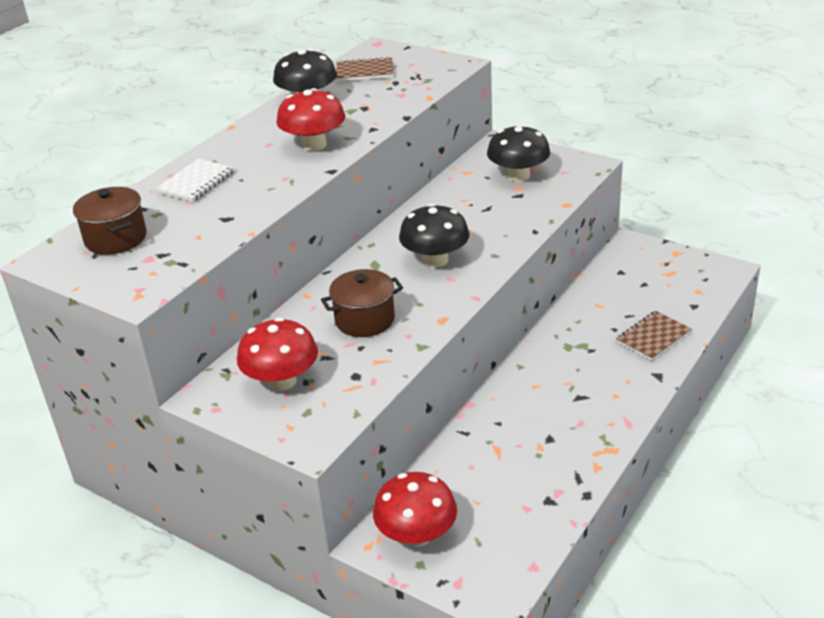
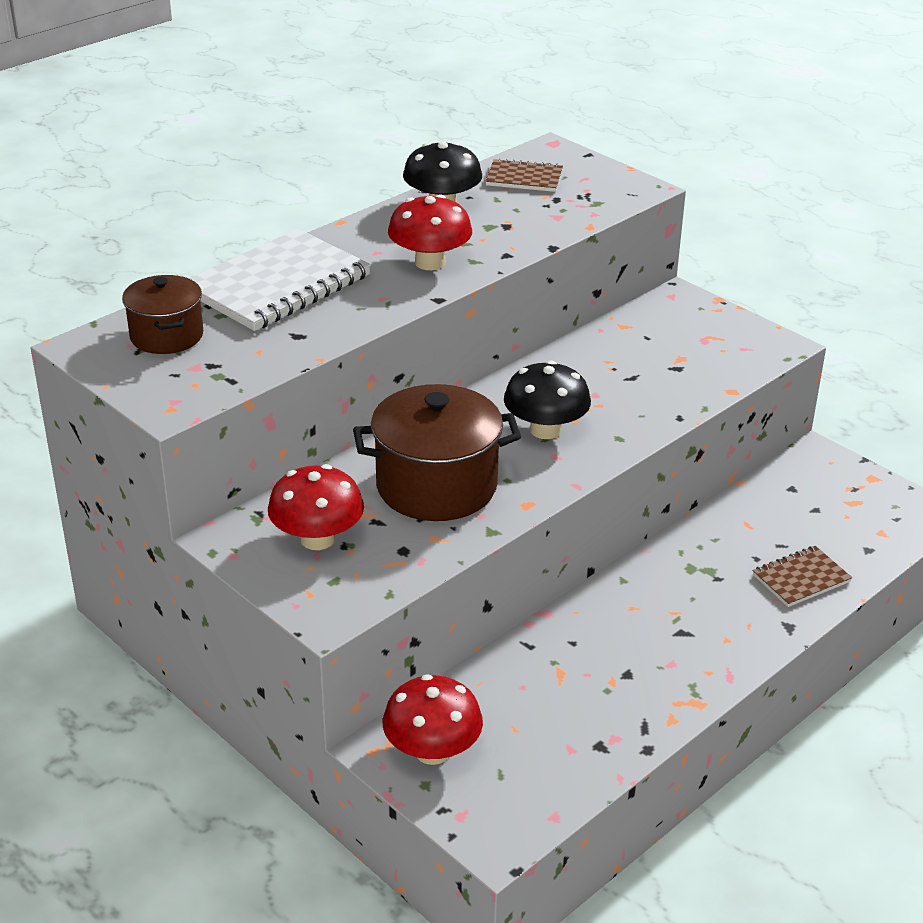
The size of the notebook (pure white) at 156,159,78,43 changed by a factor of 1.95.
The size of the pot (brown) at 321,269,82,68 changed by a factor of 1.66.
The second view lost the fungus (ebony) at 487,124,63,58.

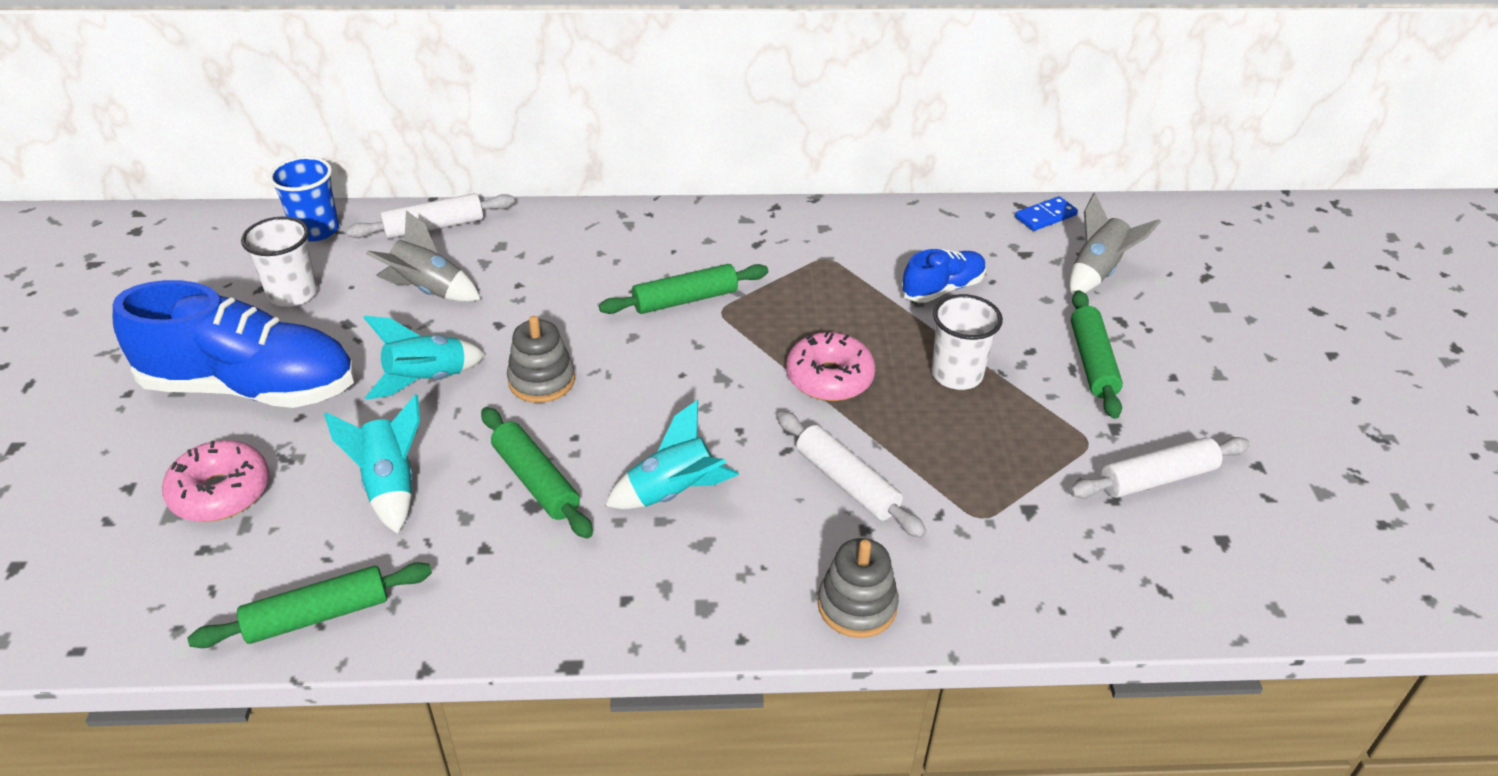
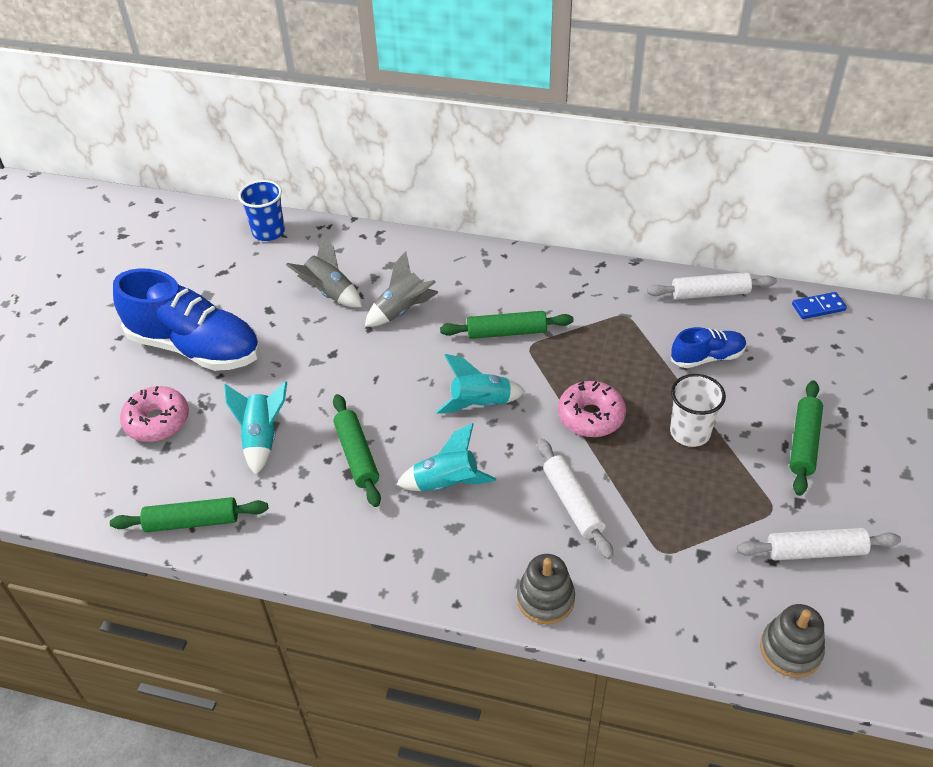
The second view lost the beaker (pure white) at 241,216,77,91.
The pastry roller (pure white) ended up elsewhere, having gone from 347,193,168,46 to 647,272,130,27.
The spaceship (aqua) ended up elsewhere, having gone from 363,316,123,84 to 436,354,90,60.
The ring stacker (ash-grey) ended up elsewhere, having gone from 507,316,68,87 to 760,604,65,74.
The spaceship (ash-grey) ended up elsewhere, having gone from 1069,193,92,103 to 365,251,74,76.

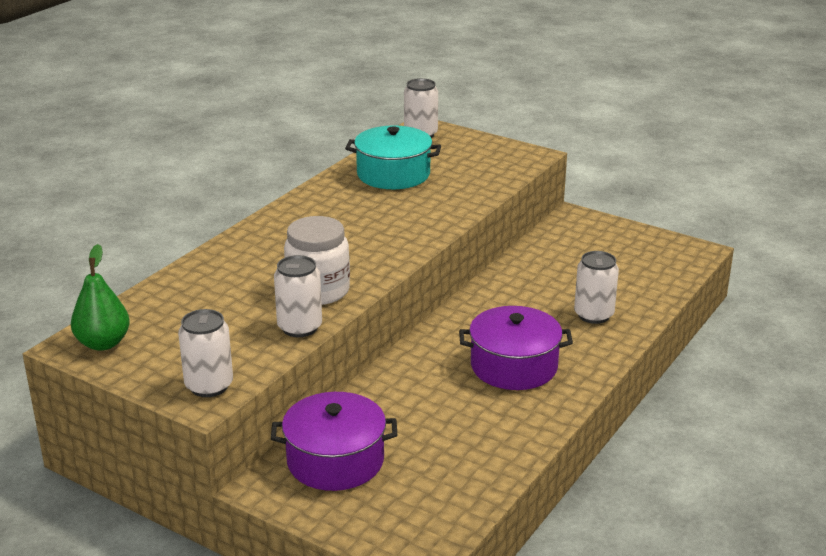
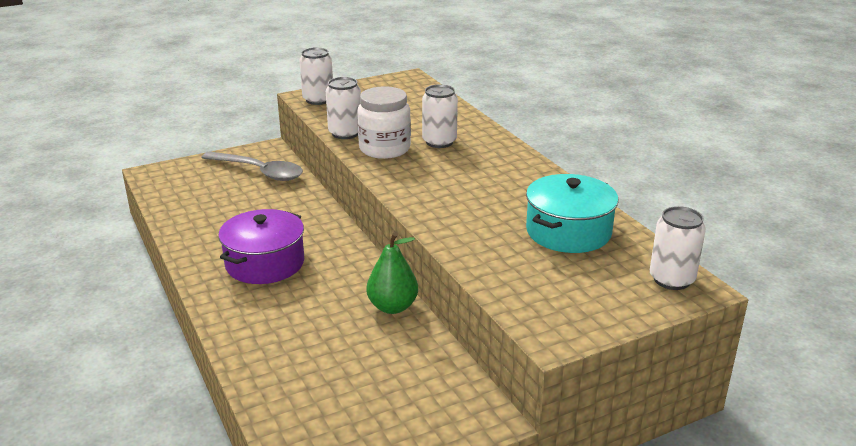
The pear (green) ended up elsewhere, having gone from 71,244,59,107 to 366,232,52,82.
Where the pot (violet) stood at 271,392,126,99, the tablespoon (ash-grey) came to stand at 201,151,102,30.
The can (pure white) ended up elsewhere, having gone from 574,251,45,73 to 422,85,36,63.

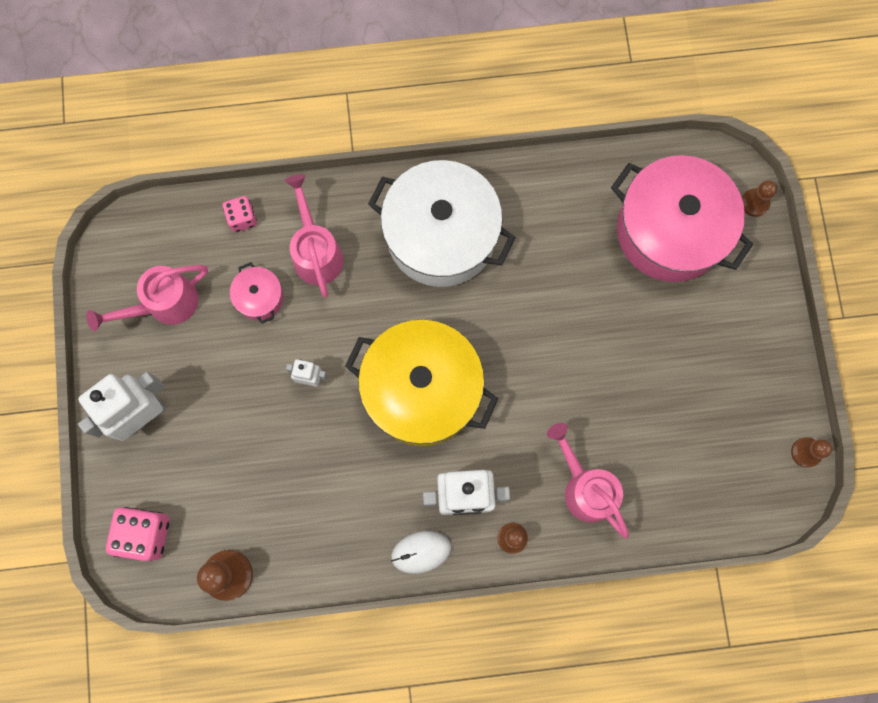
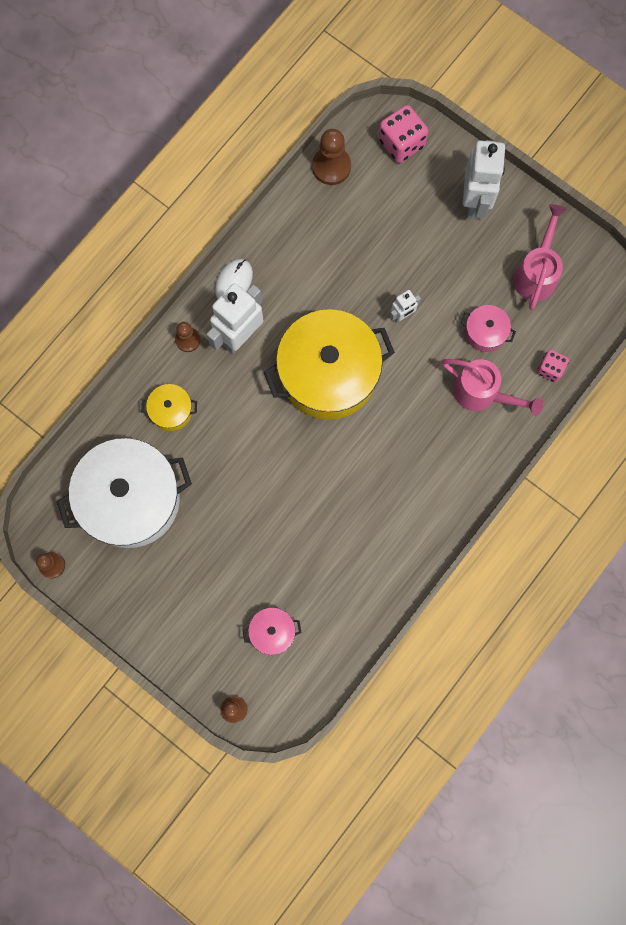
The pot (pure white) ended up elsewhere, having gone from 368,160,148,127 to 57,438,135,110.
Where the watering pot (pink) stood at 547,423,82,116, the pot (bright yellow) came to stand at 141,384,56,47.
The size of the pot (pink) at 611,155,142,127 changed by a factor of 0.43.

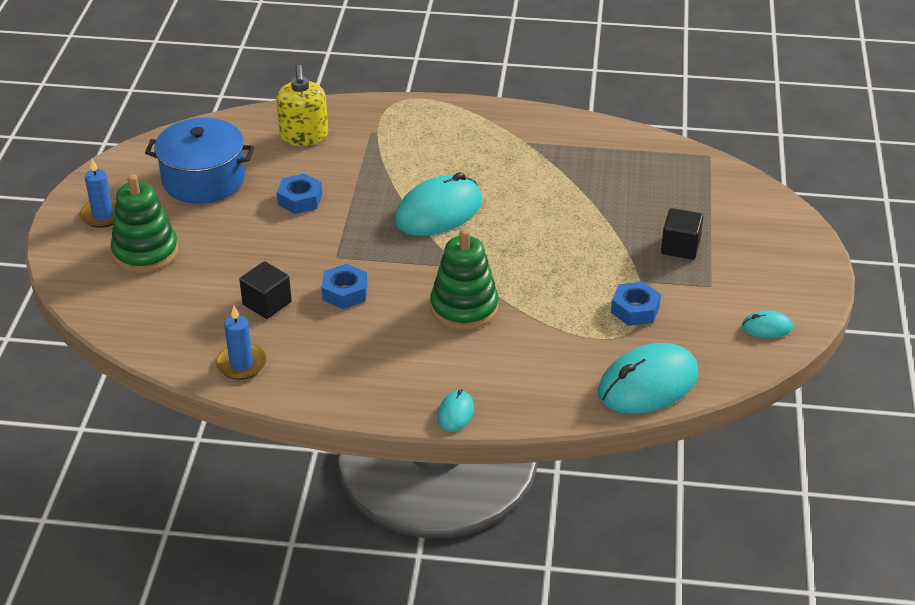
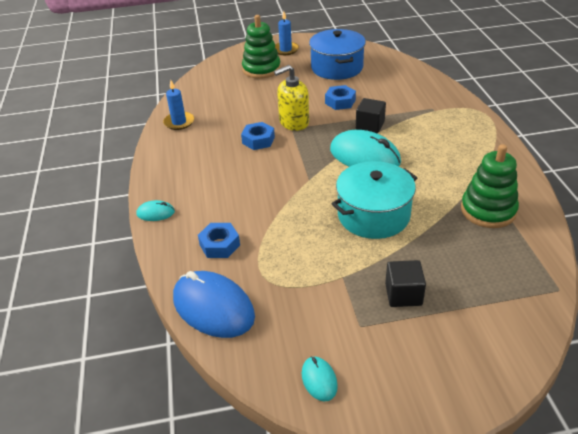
The block (ebony) ended up elsewhere, having gone from 239,261,53,58 to 356,98,30,35.
The pump bottle (bright yellow) ended up elsewhere, having gone from 276,65,52,81 to 274,65,35,66.
The ring stacker (green) ended up elsewhere, having gone from 430,229,68,101 to 461,144,58,84.
What was the computer mouse (aqua) at 598,343,101,71 turned into the computer mouse (cobalt) at 173,271,82,67.
The nut (cobalt) ended up elsewhere, having gone from 611,282,50,44 to 198,223,42,35.
The second view gained the pot (aqua) at 331,161,86,78.

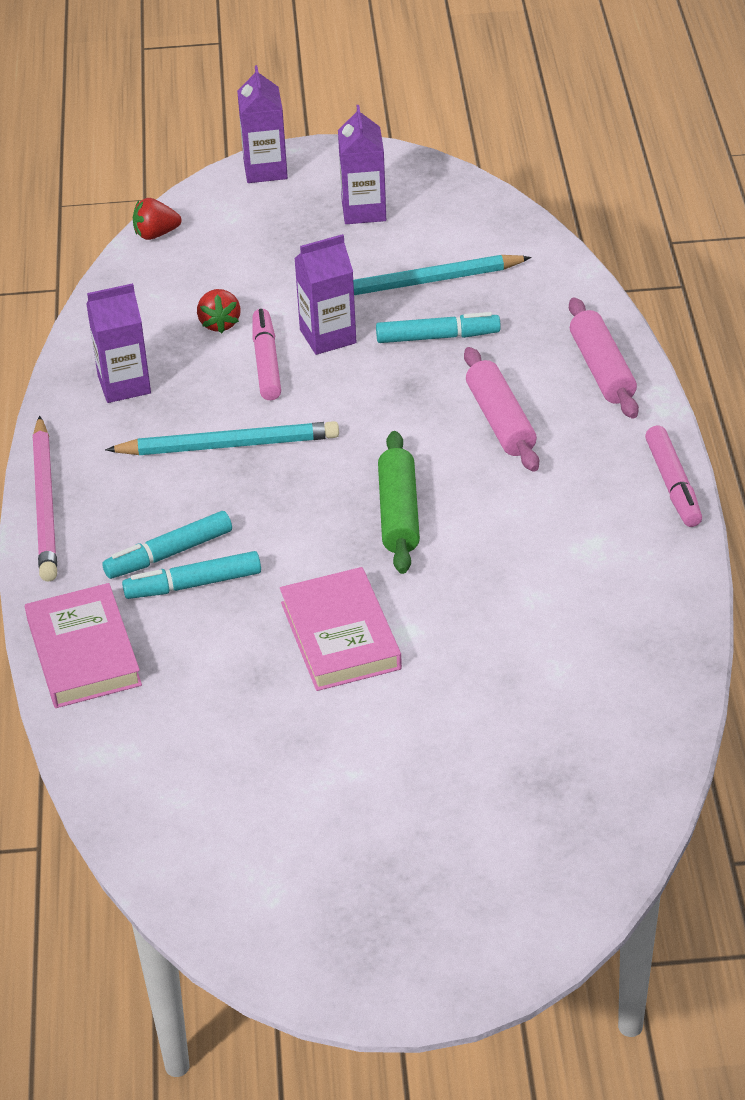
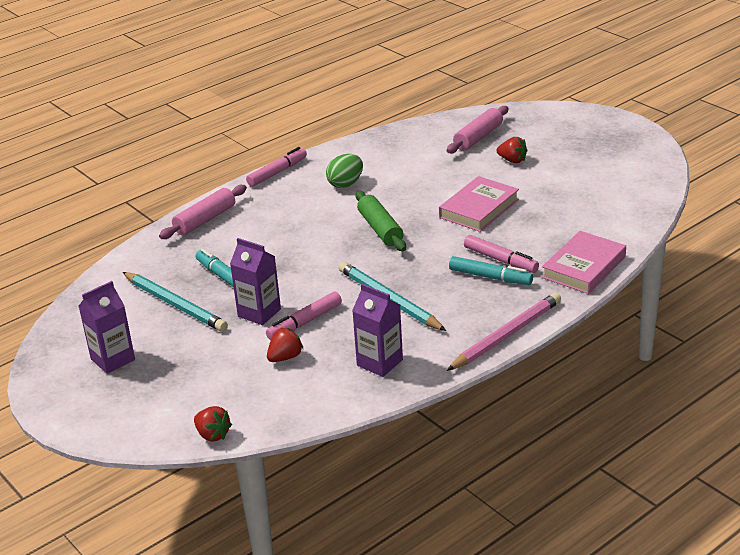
What was the marker (aqua) at 122,551,139,48 turned into the marker (pink) at 464,235,75,38.
The second view lost the juice carton (violet) at 237,65,51,118.
The pastry roller (green) at 378,431,42,143 ended up facing another way, 75 degrees counterclockwise from before.
The pastry roller (pink) ended up elsewhere, having gone from 464,347,75,125 to 447,106,61,47.
The second view gained the egg (green) at 326,154,37,34.
The second view gained the berry (scarlet) at 497,137,30,26.

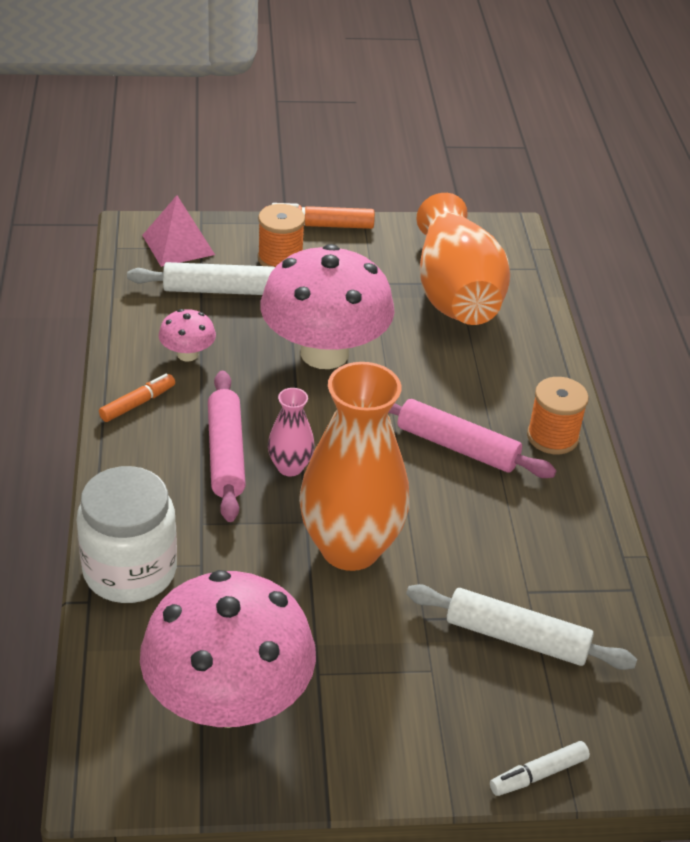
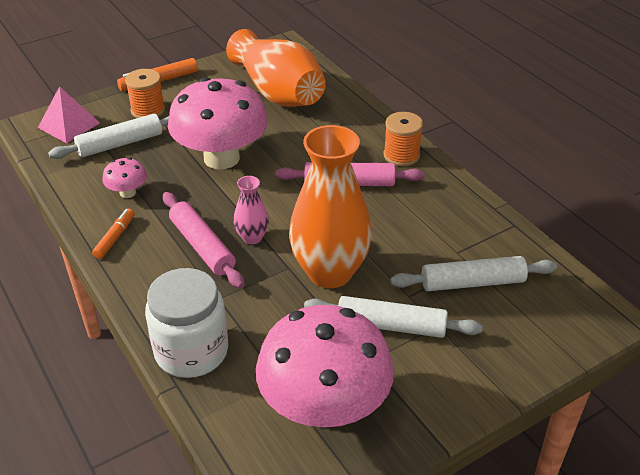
The second view lost the marker (pure white) at 490,741,100,55.
The second view gained the pastry roller (pure white) at 304,296,179,42.

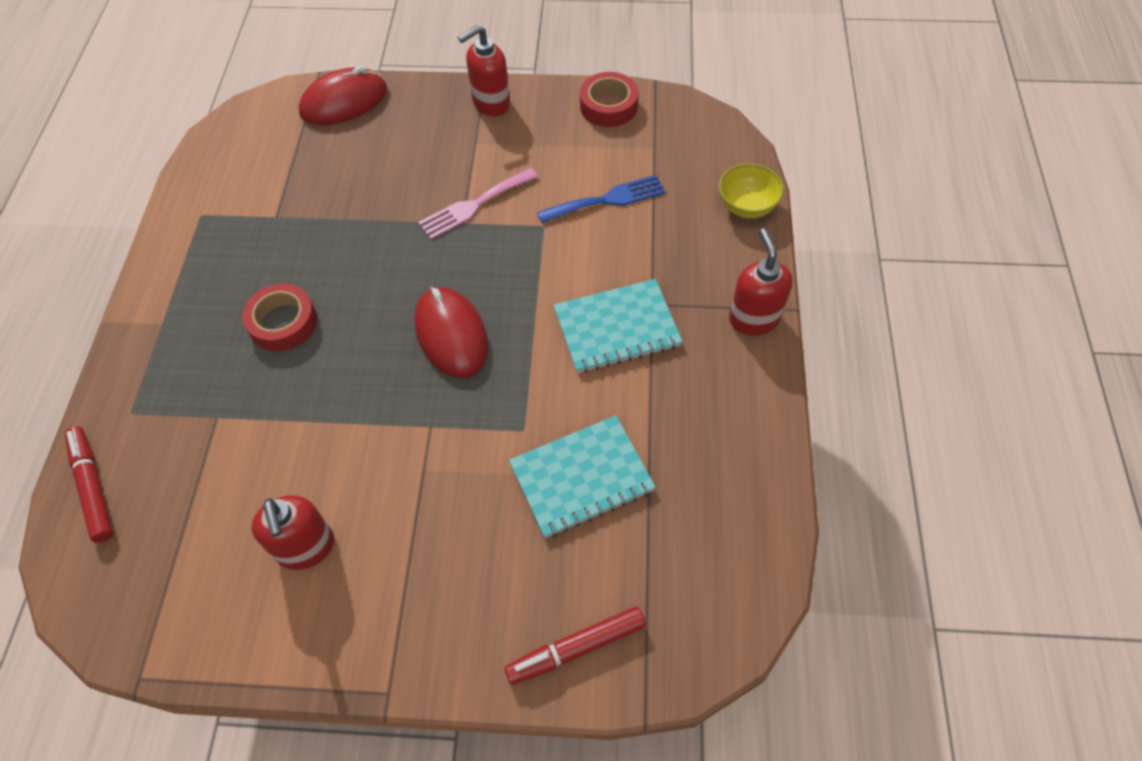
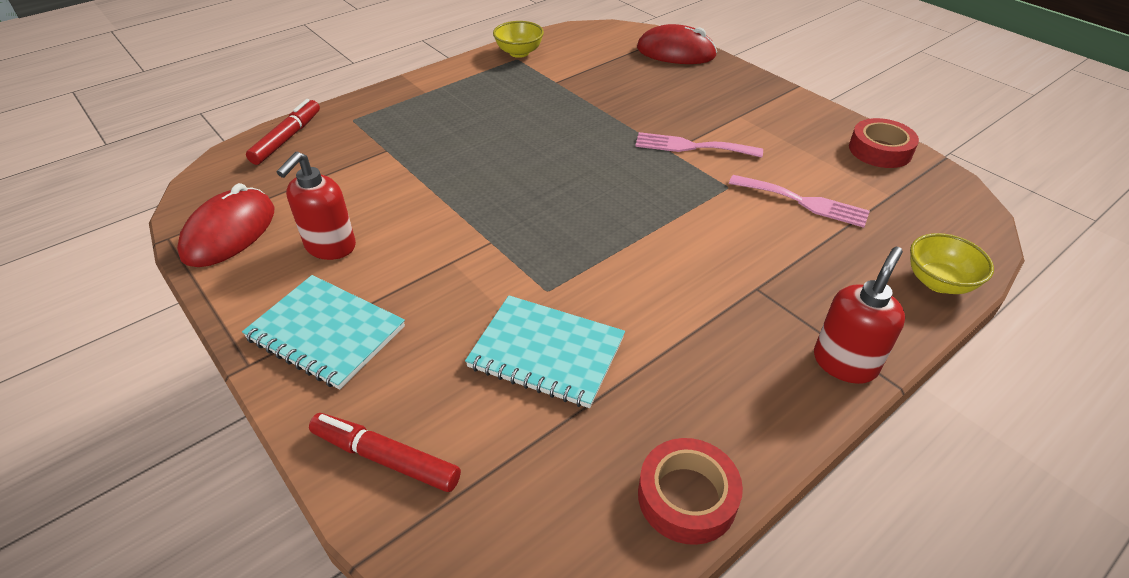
The roll of tape (scarlet) ended up elsewhere, having gone from 242,283,75,69 to 638,438,105,107.
The computer mouse (scarlet) ended up elsewhere, having gone from 414,287,74,91 to 177,183,97,84.
The second view lost the pump bottle (scarlet) at 458,25,52,91.
What was the fork (cobalt) at 537,175,128,48 turned into the fork (pink) at 729,175,141,53.
The notebook (aqua) ended up elsewhere, having gone from 554,279,129,94 to 242,275,163,115.
The second view gained the bowl (bright yellow) at 493,21,51,37.

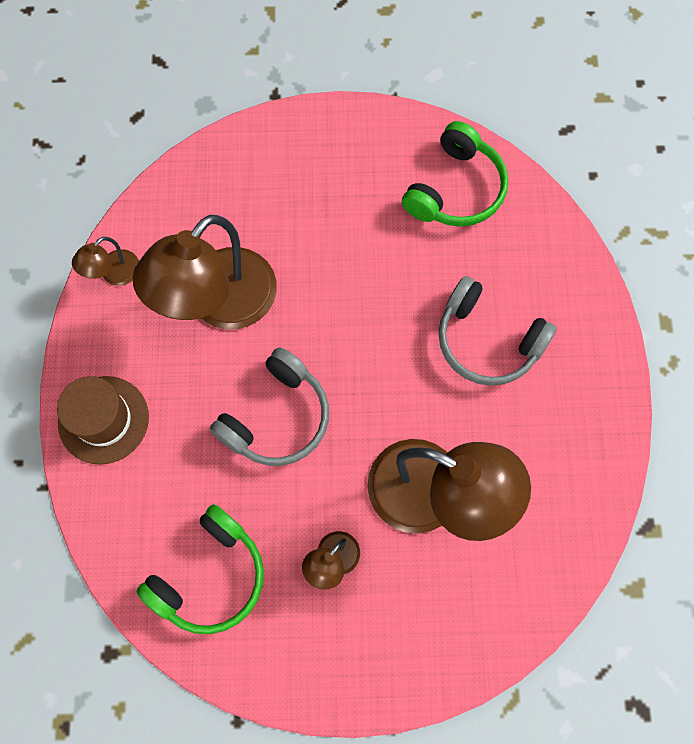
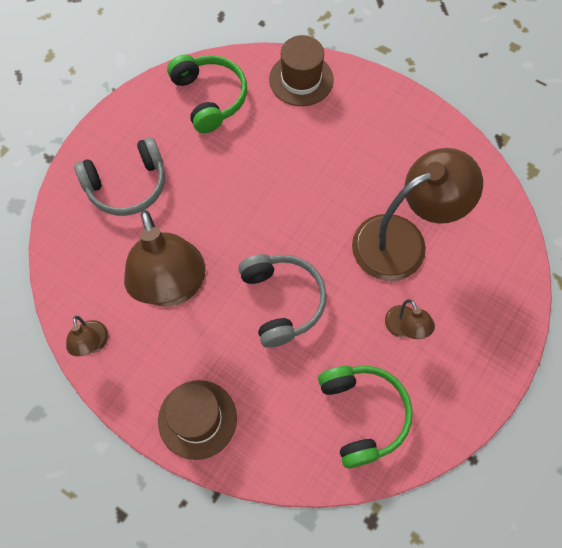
The over-ear headphones (ash-grey) ended up elsewhere, having gone from 438,276,118,110 to 74,137,91,79.
The second view gained the hat (brown) at 269,35,65,71.

